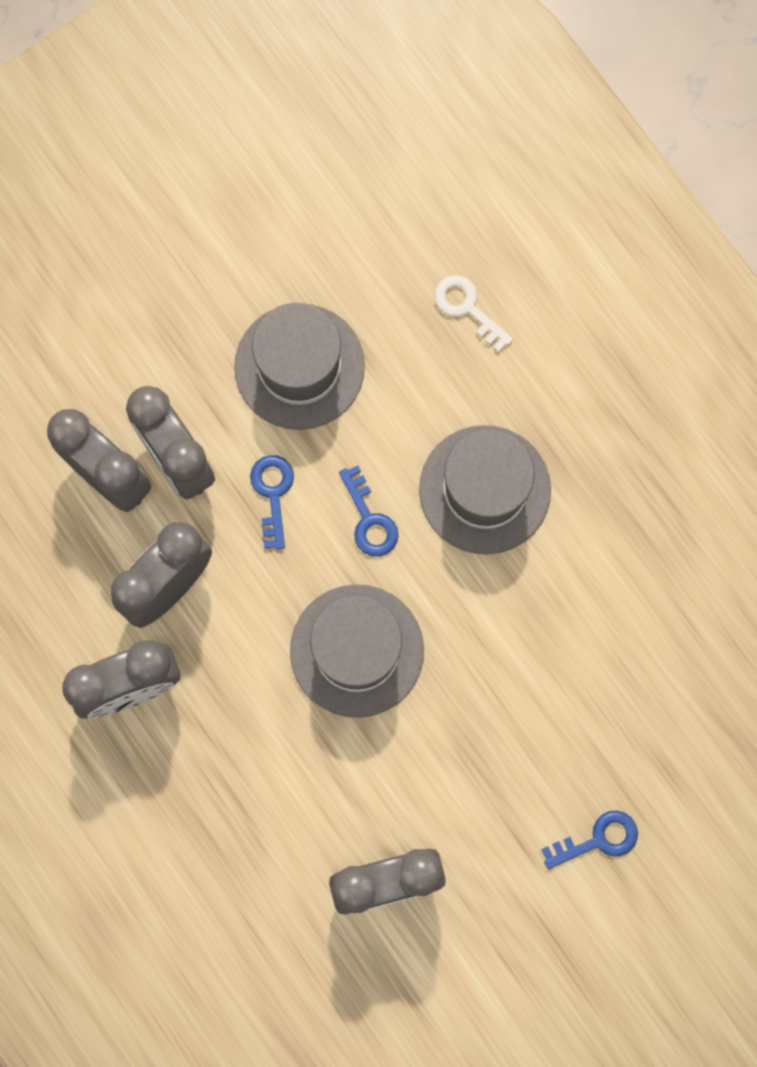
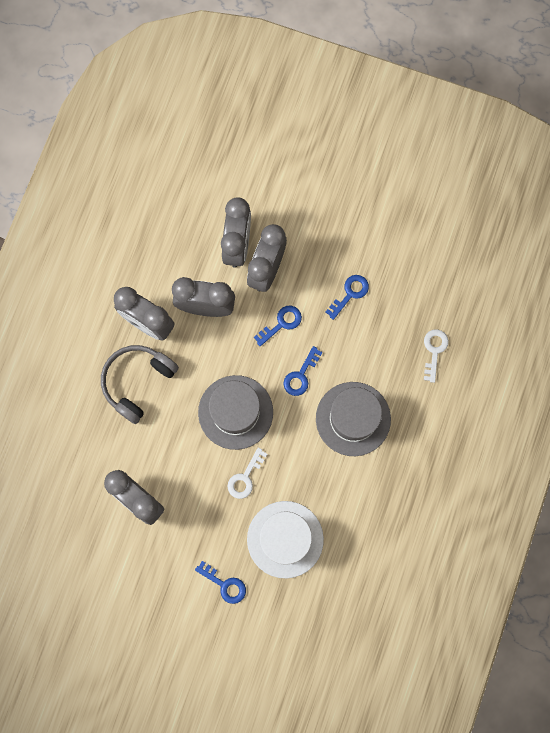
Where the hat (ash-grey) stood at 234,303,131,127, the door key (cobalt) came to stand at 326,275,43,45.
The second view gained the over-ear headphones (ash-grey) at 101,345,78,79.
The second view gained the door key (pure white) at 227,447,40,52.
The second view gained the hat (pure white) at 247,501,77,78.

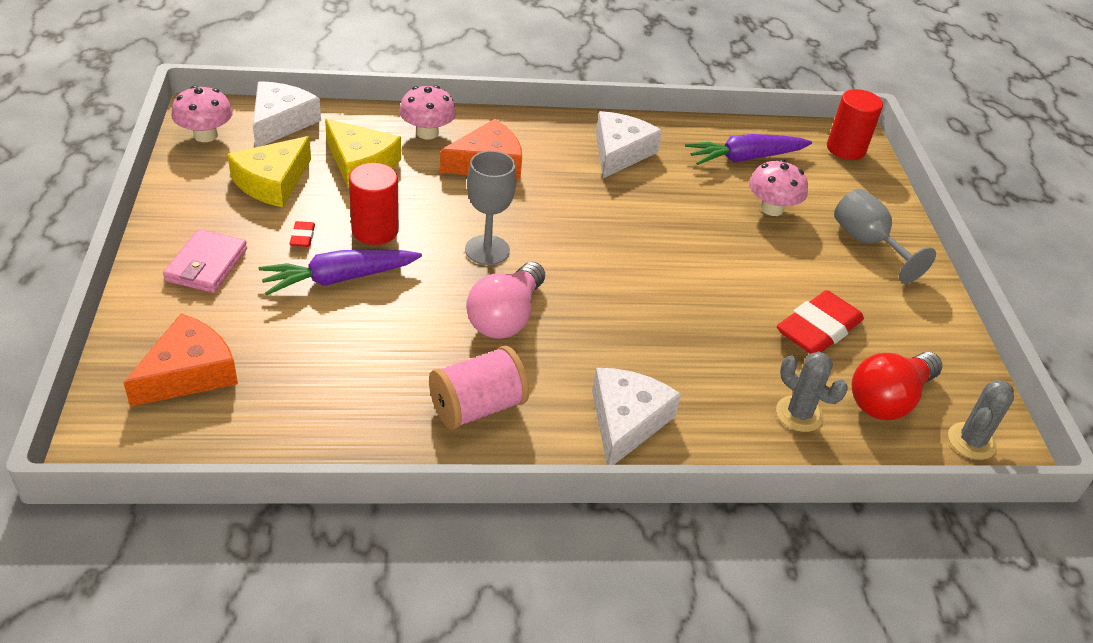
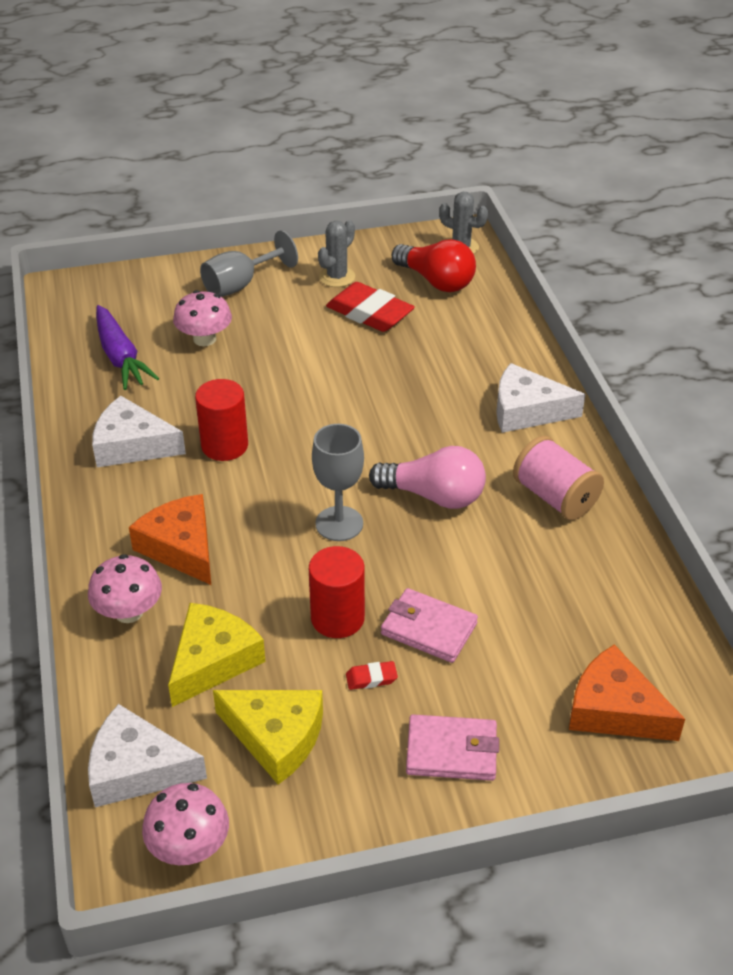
Where the root vegetable (violet) stood at 259,249,163,46, the billfold (pink) came to stand at 381,588,97,75.
The cactus (ash-grey) ended up elsewhere, having gone from 776,351,72,81 to 318,220,37,67.
The cylinder (scarlet) ended up elsewhere, having gone from 827,89,56,71 to 195,379,53,82.

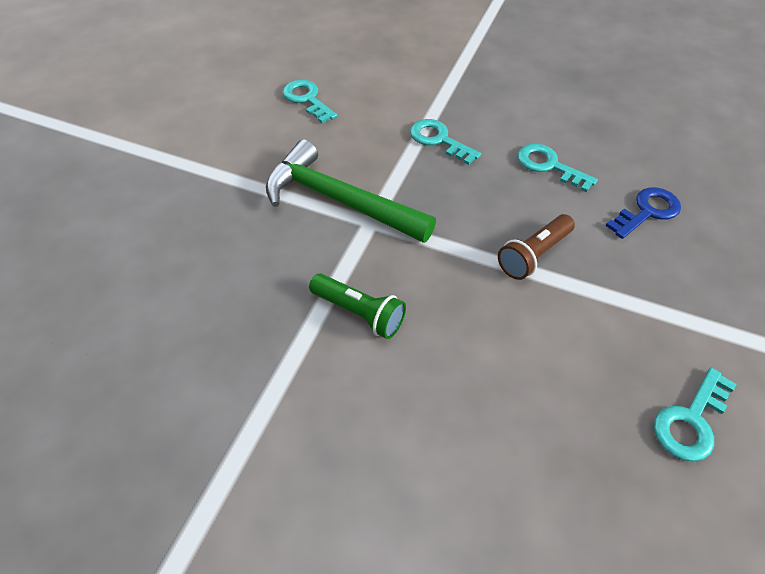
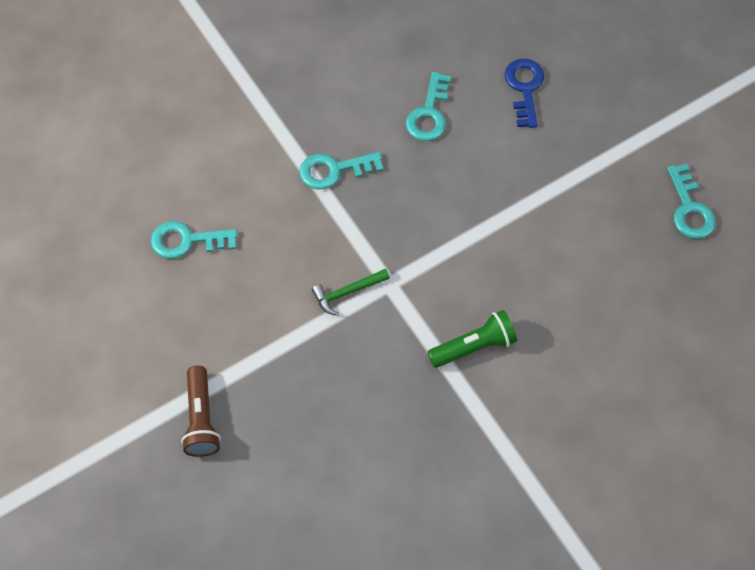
The size of the carpenter's hammer (green) at 266,139,170,104 changed by a factor of 0.43.
The pocket torch (brown) ended up elsewhere, having gone from 498,214,77,66 to 181,365,40,92.
The door key (aqua) at 518,144,80,48 ended up facing another way, 60 degrees counterclockwise from before.

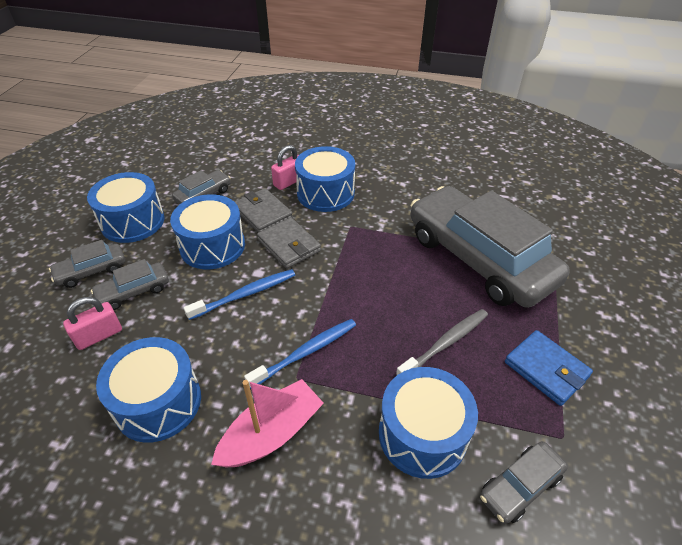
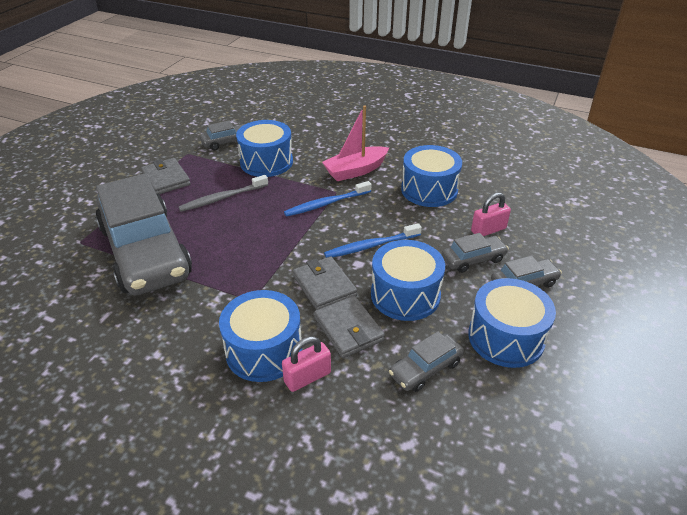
What was the billfold (cobalt) at 505,330,88,76 turned into the billfold (ash-grey) at 141,158,50,36.

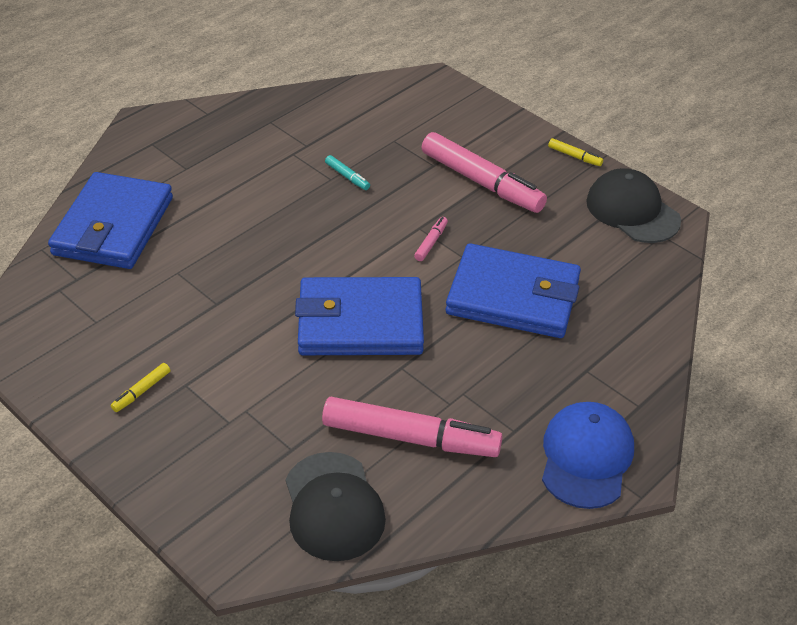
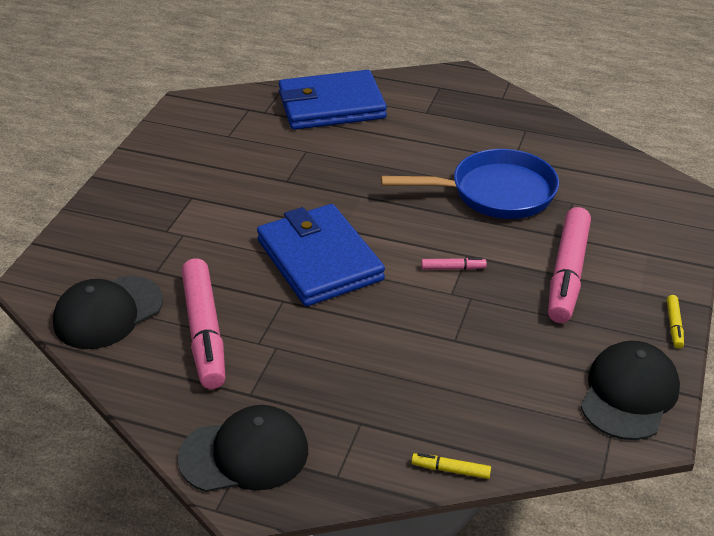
The marker (bright yellow) ended up elsewhere, having gone from 111,363,59,49 to 412,453,79,26.
Where the marker (aqua) stood at 325,155,45,35, the pan (cobalt) came to stand at 381,149,178,70.
The second view lost the billfold (cobalt) at 446,243,135,95.
What was the peaked cap (cobalt) at 542,402,92,107 turned into the peaked cap (ebony) at 178,405,130,87.

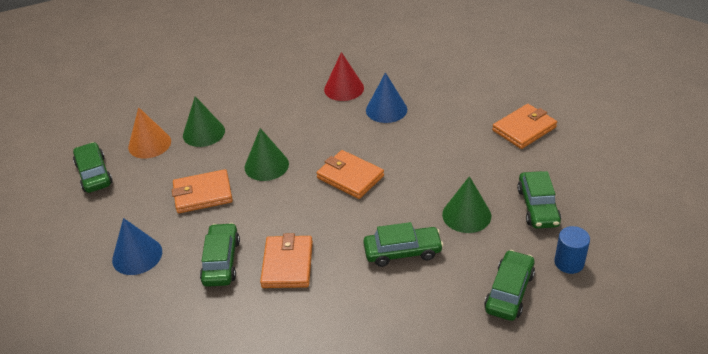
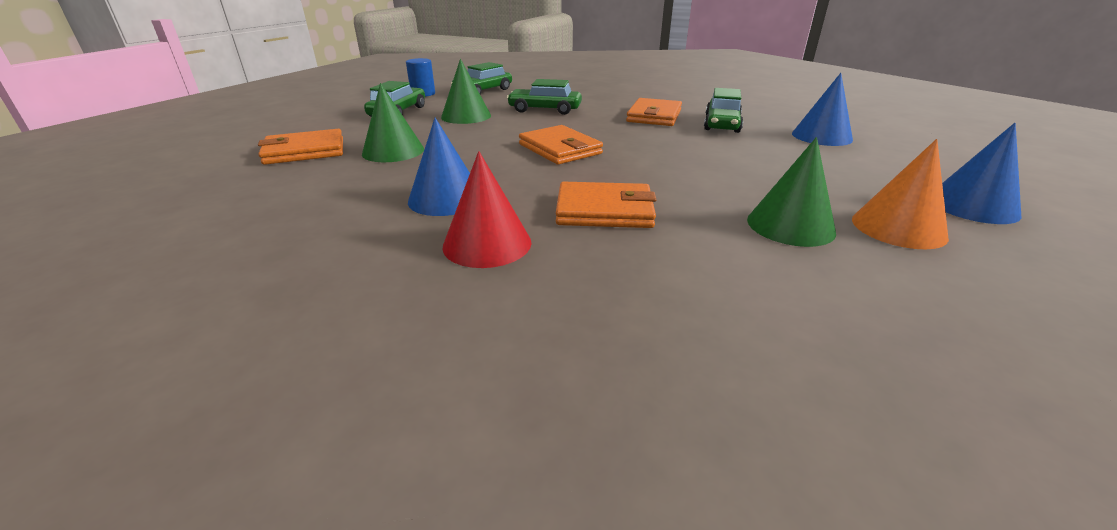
Where the automobile (green) stood at 73,142,40,51, the solid cone (cobalt) came to stand at 942,123,80,101.
The billfold (orange) ended up elsewhere, having gone from 172,169,61,44 to 556,182,100,46.
The solid cone (green) ended up elsewhere, having gone from 245,128,44,53 to 362,83,62,79.

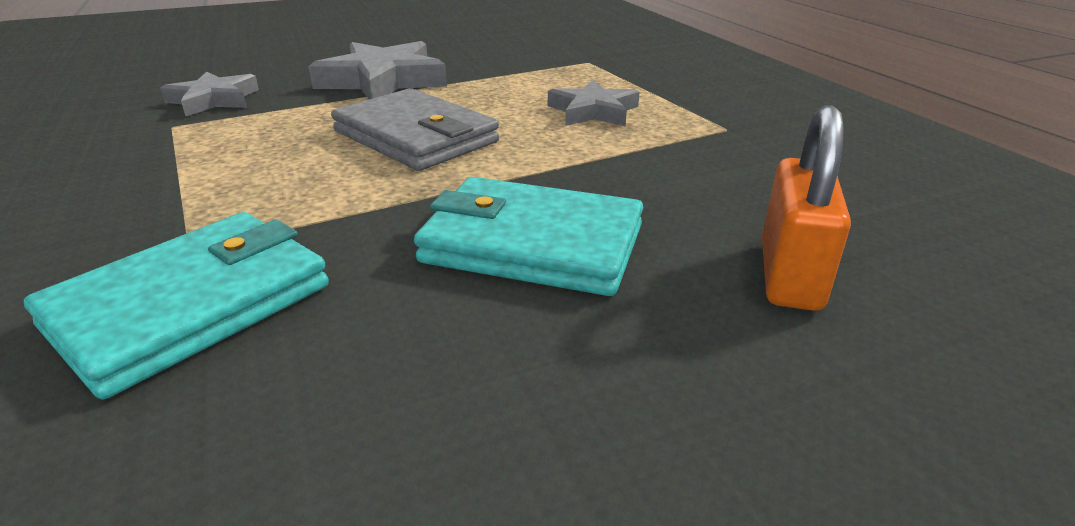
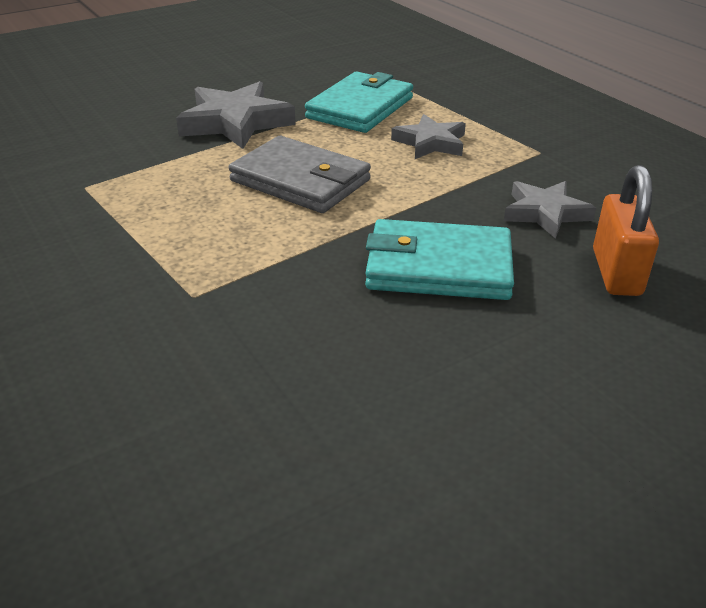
The billfold (aqua) ended up elsewhere, having gone from 24,212,305,187 to 305,72,108,61.
The star (ash-grey) ended up elsewhere, having gone from 160,71,99,45 to 504,181,92,58.

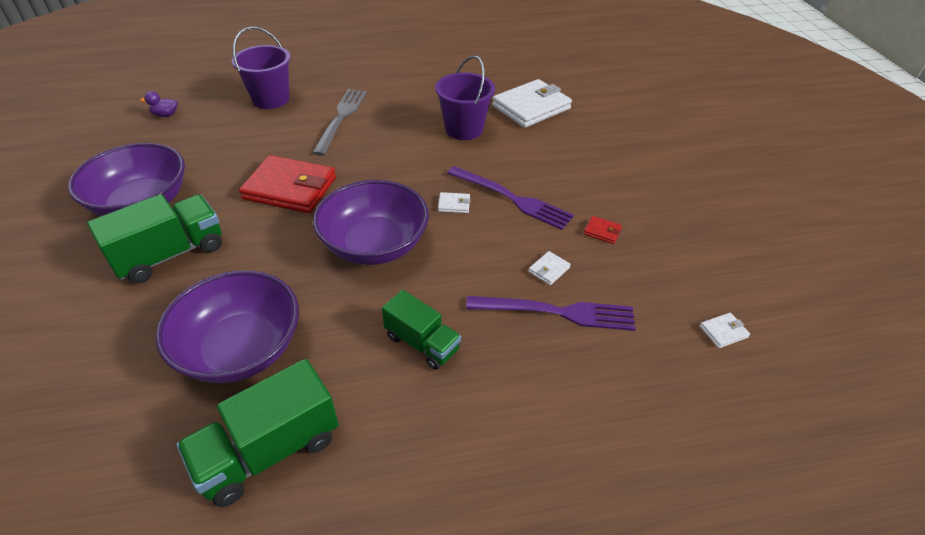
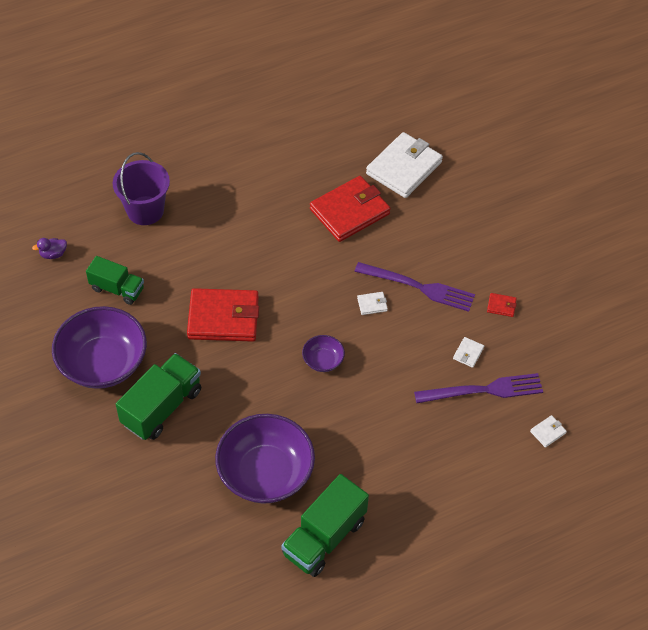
The second view lost the fork (ash-grey) at 312,89,55,67.
The size of the bowl (violet) at 313,180,116,85 changed by a factor of 0.46.
The lorry (green) ended up elsewhere, having gone from 382,290,79,80 to 86,256,58,49.
Where the bucket (violet) stood at 435,55,60,85, the billfold (scarlet) came to stand at 310,176,81,66.
The billfold (pure white) ended up elsewhere, having gone from 700,313,50,35 to 530,415,37,33.

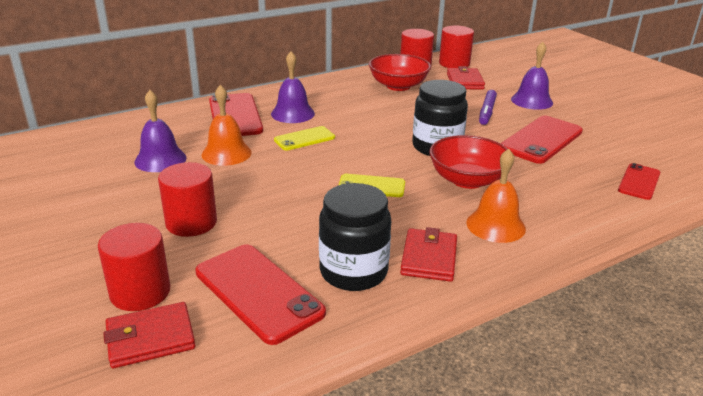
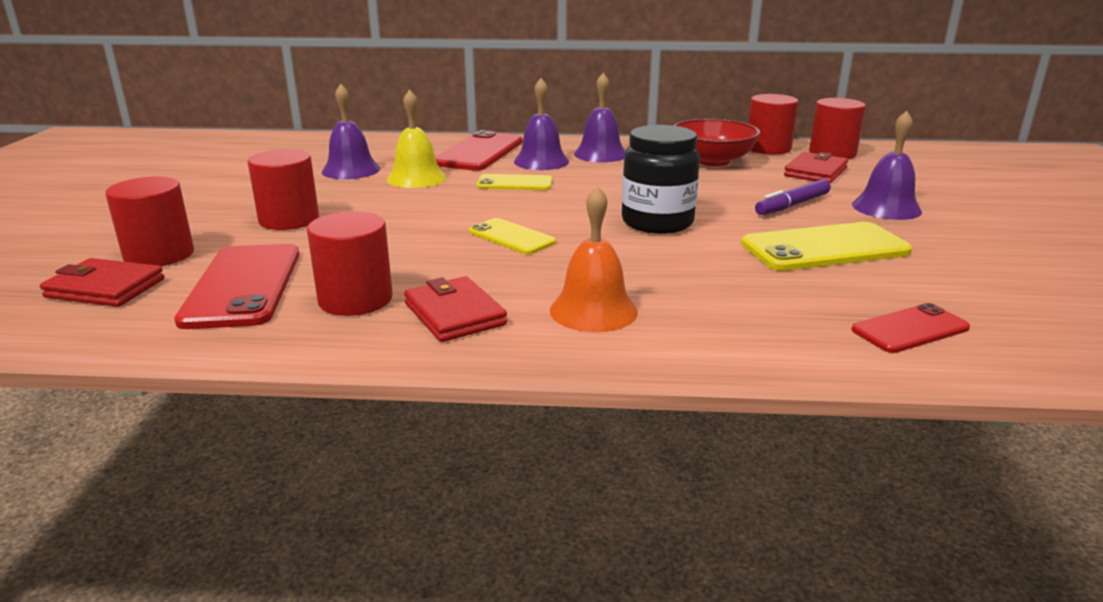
What was the hand bell (orange) at 201,85,51,81 turned into the hand bell (bright yellow) at 387,89,59,99.
Where the jar (ebony) stood at 319,183,72,108, the cylinder (scarlet) came to stand at 307,211,86,105.
The billfold (scarlet) at 400,227,57,55 ended up facing another way, 75 degrees counterclockwise from before.
The second view lost the bowl (scarlet) at 429,135,79,54.
What was the smartphone (scarlet) at 500,116,83,48 turned into the smartphone (bright yellow) at 741,222,171,49.
The second view gained the hand bell (violet) at 574,73,51,89.

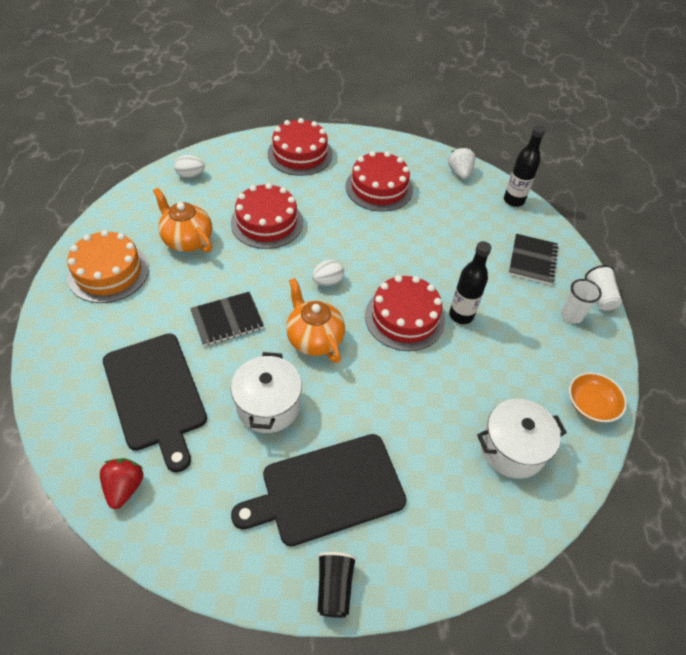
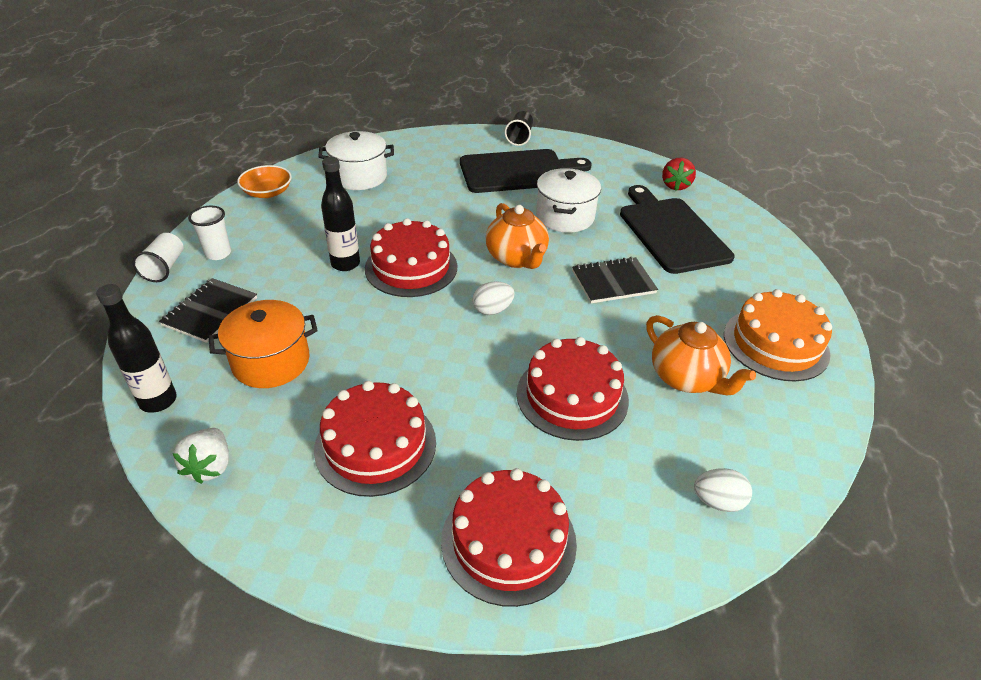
The second view gained the pot (orange) at 209,300,109,88.

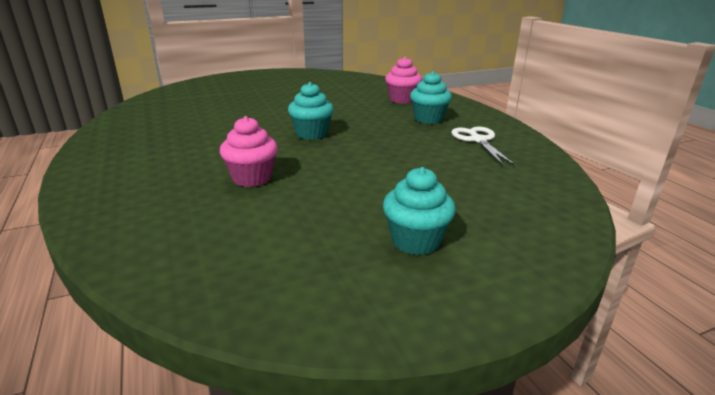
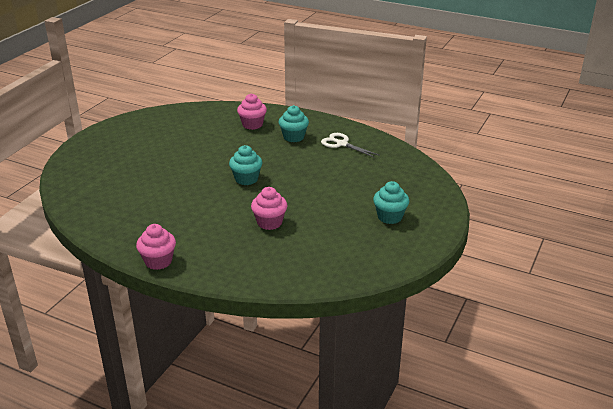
The second view gained the muffin (pink) at 136,224,40,46.

